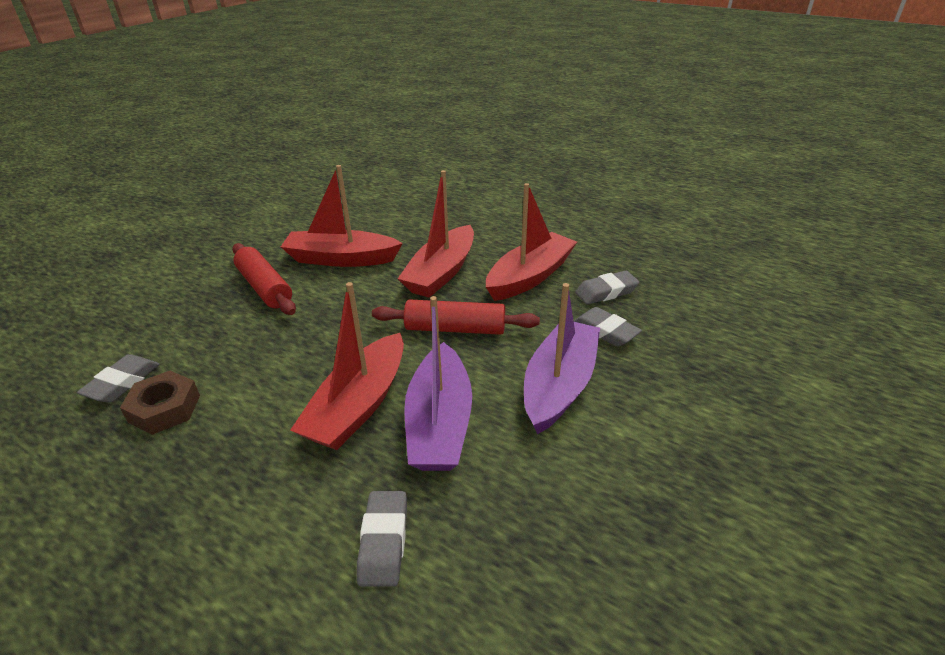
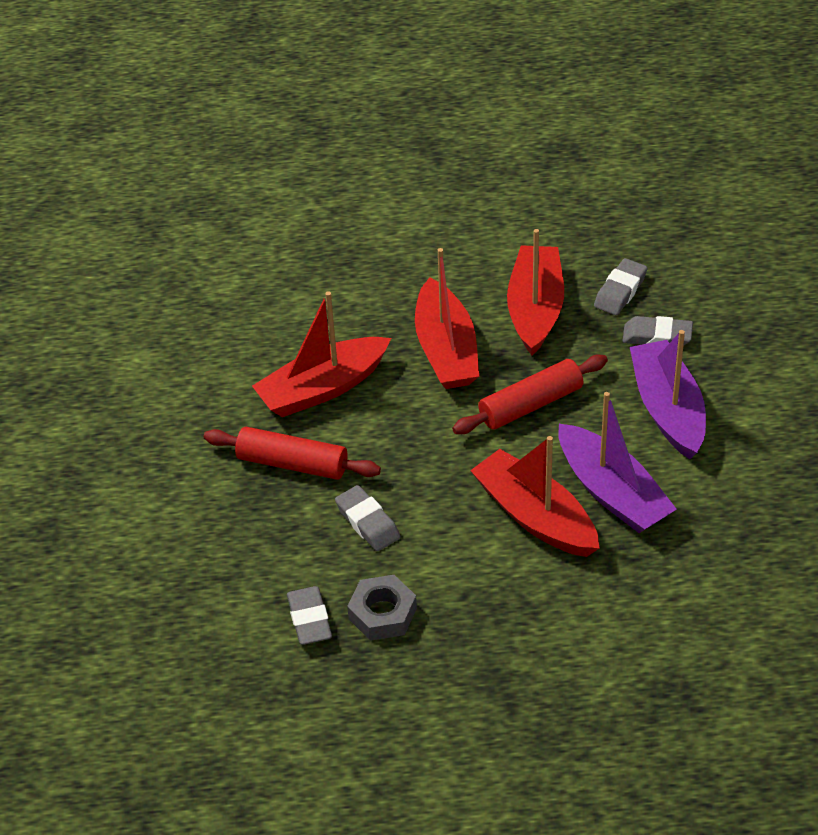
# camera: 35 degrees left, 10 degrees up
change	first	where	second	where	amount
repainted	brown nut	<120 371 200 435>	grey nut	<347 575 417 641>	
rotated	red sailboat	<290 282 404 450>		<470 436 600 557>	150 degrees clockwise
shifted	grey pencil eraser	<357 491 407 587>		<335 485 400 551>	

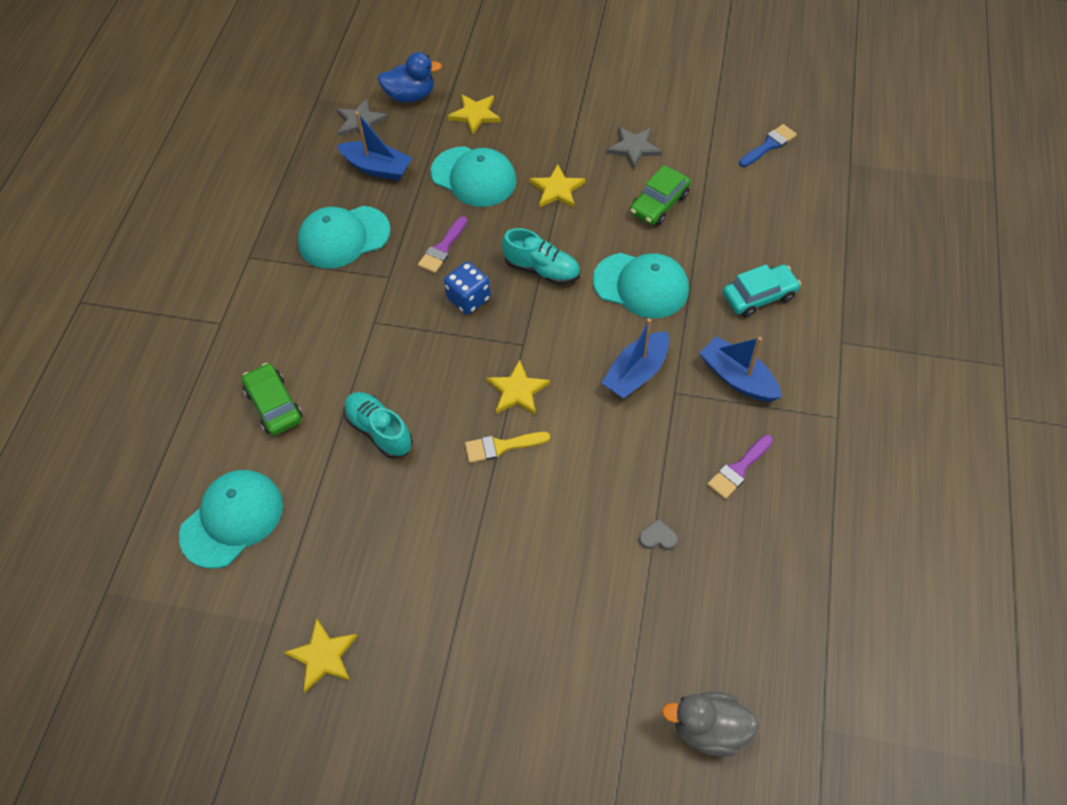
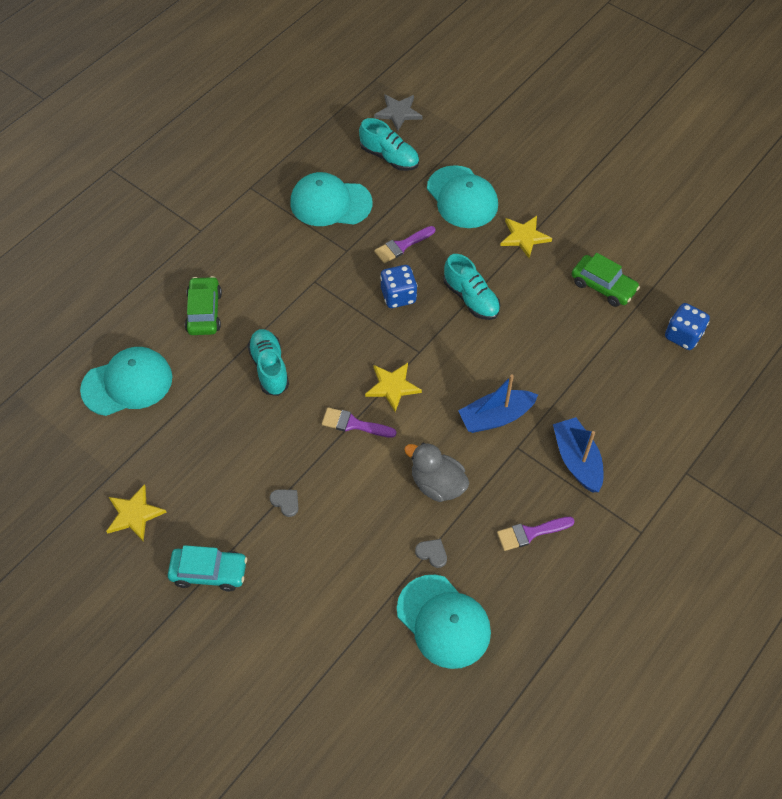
# camera: 25 degrees right, 0 degrees up
change	first	where	second	where	amount
swapped	blue sailboat	<337 112 412 181>	teal sneaker	<359 118 419 171>	
gone	blue toy duck	<377 52 442 102>			
gone	yellow five-pointed star	<448 94 501 135>			
repainted	yellow paintbrush	<465 432 550 463>	royal purple paintbrush	<322 407 396 438>	
shifted	teal cap	<593 253 689 318>		<397 575 491 669>	
gone	grey five-pointed star	<606 127 662 169>			
rotated	leaf-green car	<630 165 691 225>		<572 253 640 307>	120 degrees counterclockwise
shifted	grey toy duck	<662 692 759 757>		<404 443 469 502>	
shifted	teal car	<723 264 801 317>		<168 545 247 591>	
gone	blue paintbrush	<739 124 797 167>			
new			grey heart shape	<270 489 298 517>	
new			blue game die	<665 303 710 350>	

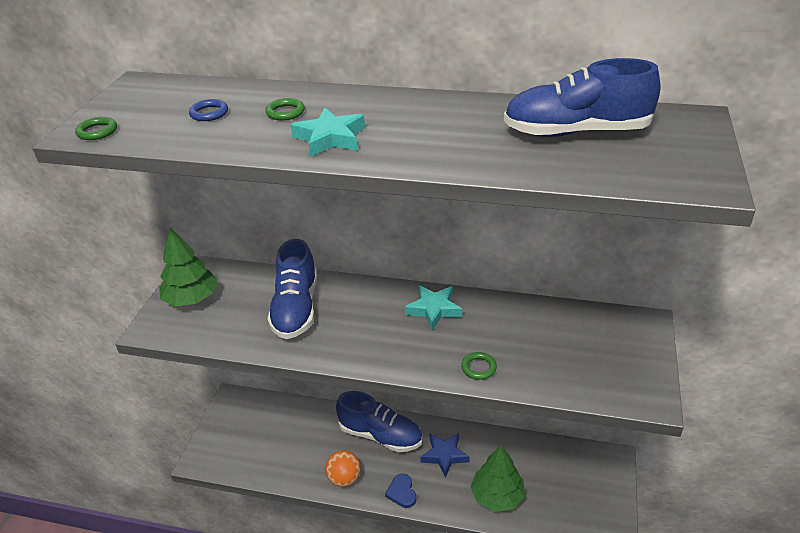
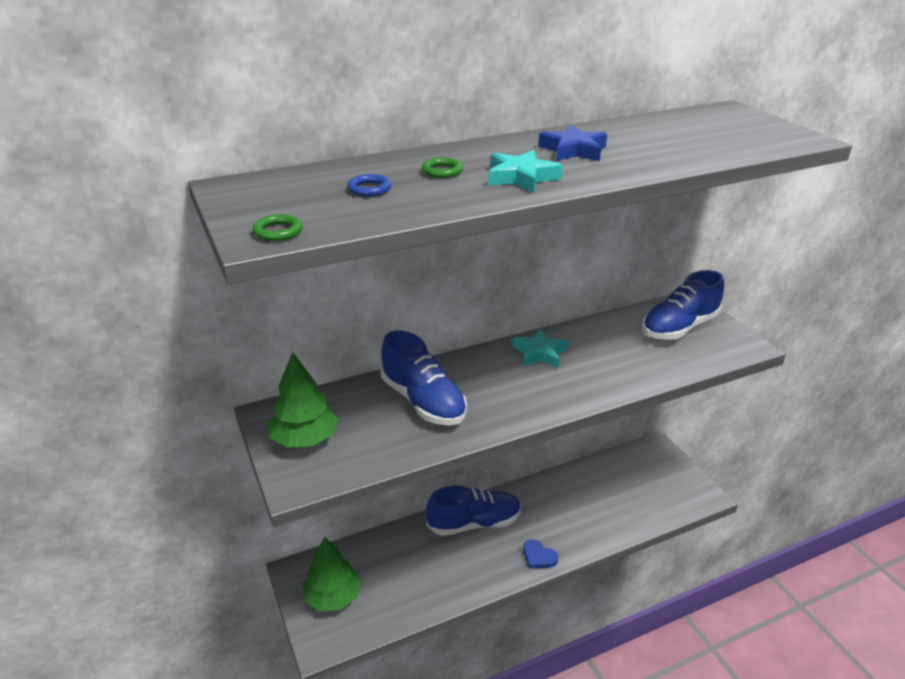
# camera: 40 degrees left, 5 degrees down
change	first	where	second	where	amount
gone	orange-coloured play ball	<325 450 361 487>			
shifted	blue five-pointed star	<420 433 470 478>		<538 125 607 161>	
gone	leaf-green hoop	<461 352 497 380>			
shifted	leaf-green tree	<471 446 525 512>		<302 537 361 612>	
shifted	blue sneaker	<504 58 660 137>		<642 270 724 340>	

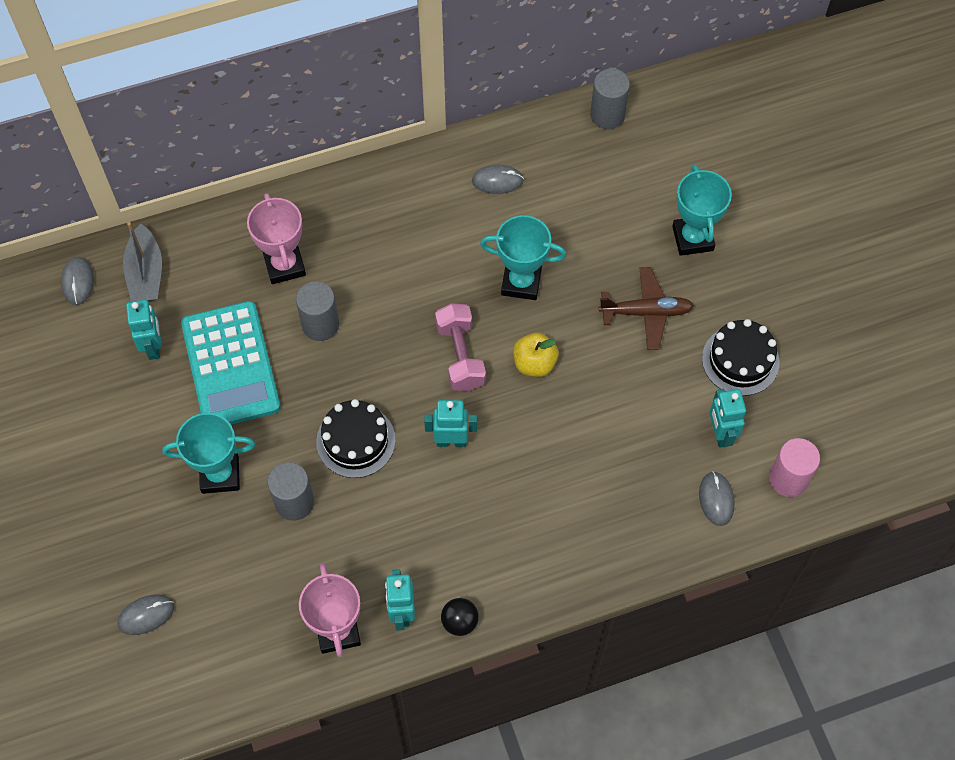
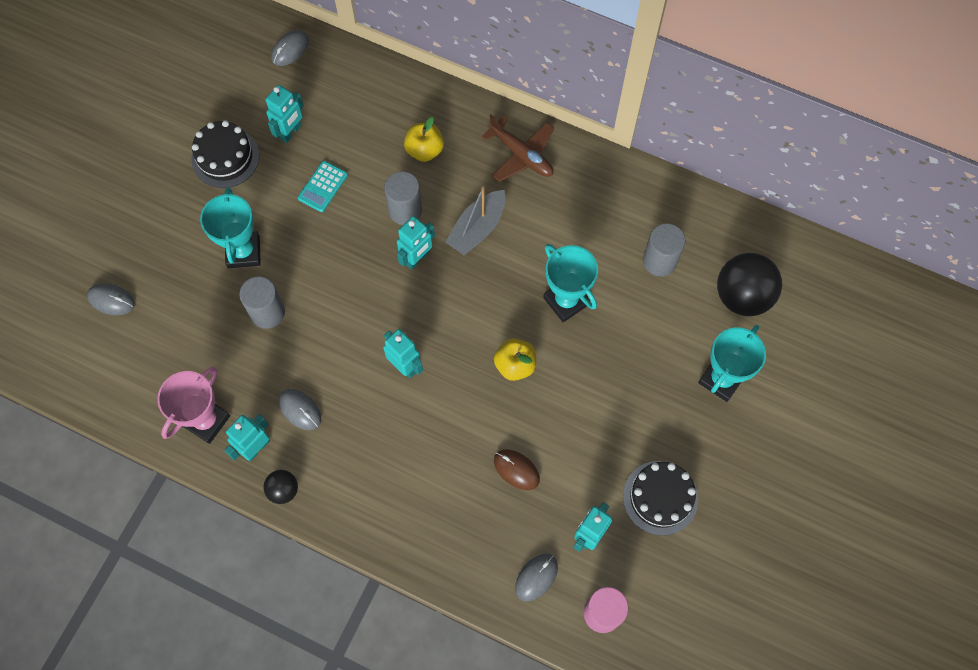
# camera: 45 degrees right, 5 degrees up
change	first	where	second	where	amount
shifted	grey sailboat	<123 222 162 302>		<445 187 506 255>	
rotated	teal prize cup	<162 413 255 494>		<200 187 261 268>	45 degrees clockwise
scaled	teal calculator	<181 301 281 425>		<298 161 348 212>	x0.45
swapped	rosy prize cup	<247 193 306 284>	yellow apple	<404 117 444 162>	
shifted	black gateau	<316 399 396 478>		<192 120 259 188>	
gone	rosy hand weight	<435 303 486 391>			
shifted	grey PC mouse	<472 165 524 194>		<279 389 321 430>	
shifted	grey cylinder	<590 68 630 129>		<643 223 685 277>	
shifted	brown aeroplane	<599 267 694 350>		<482 115 554 182>	
new			teal robot figure	<397 216 435 270>	
new			brown PC mouse	<494 449 540 490>	
new			black play ball	<717 253 782 316>	

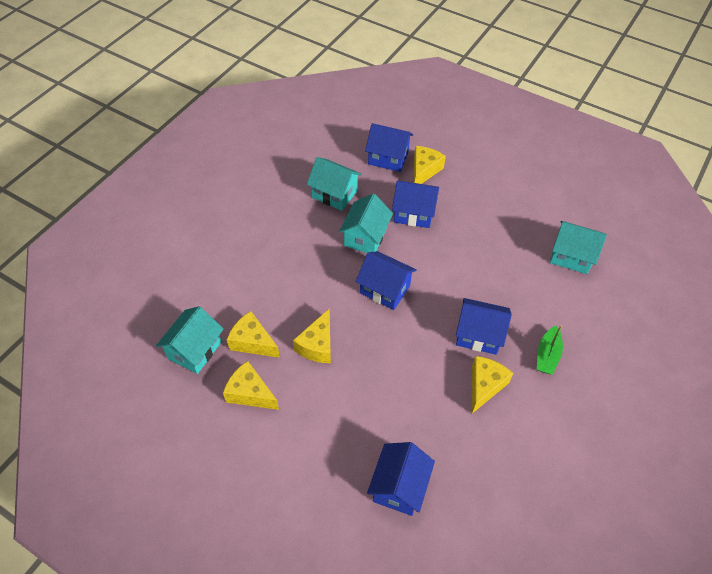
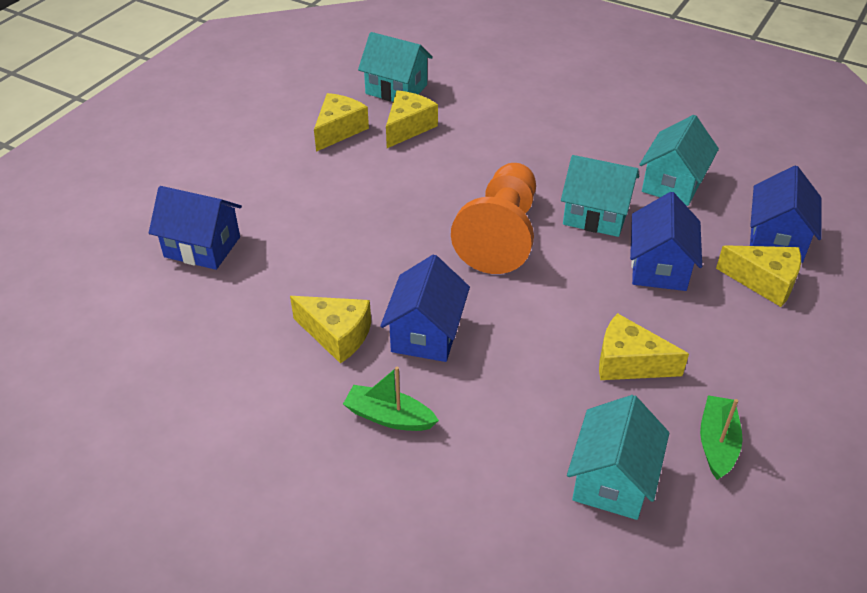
# camera: 90 degrees right, 10 degrees down
change	first	where	second	where	amount
shifted	yellow piece of cheese	<293 309 331 363>		<599 313 689 380>	
swapped	blue cottage	<356 251 417 310>	orange-coloured chess pawn	<451 163 536 274>	
new			leaf-green sailboat	<700 395 743 480>	

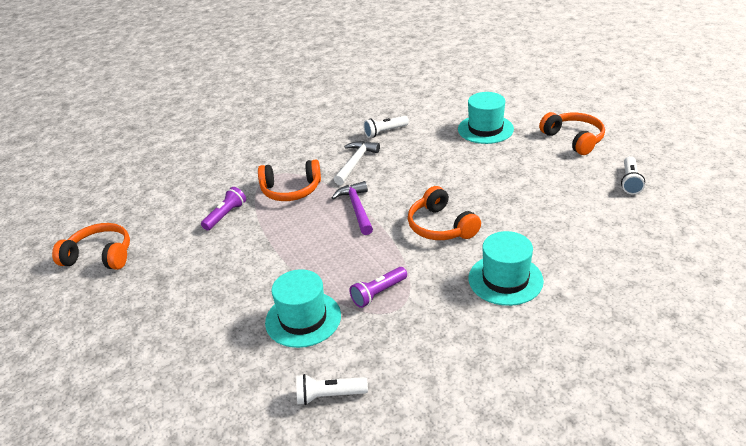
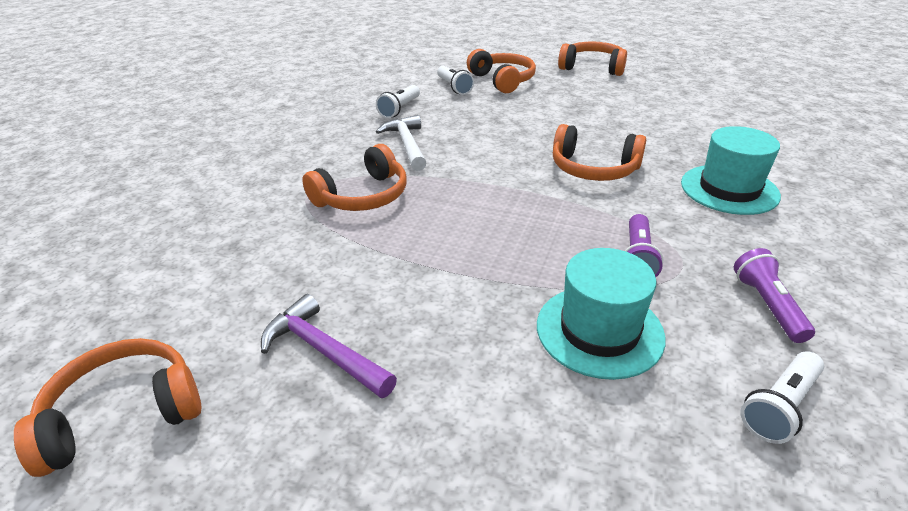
# camera: 40 degrees left, 0 degrees up
change	first	where	second	where	amount
shifted	royal purple pocket torch	<201 187 246 231>		<734 248 815 343>	
shifted	royal purple carpenter's hammer	<332 181 373 235>		<261 294 397 398>	
swapped	teal top hat	<458 92 514 144>	orange-coloured over-ear headphones	<467 49 536 93>	
shifted	pure white pocket torch	<621 156 645 194>		<437 66 474 95>	

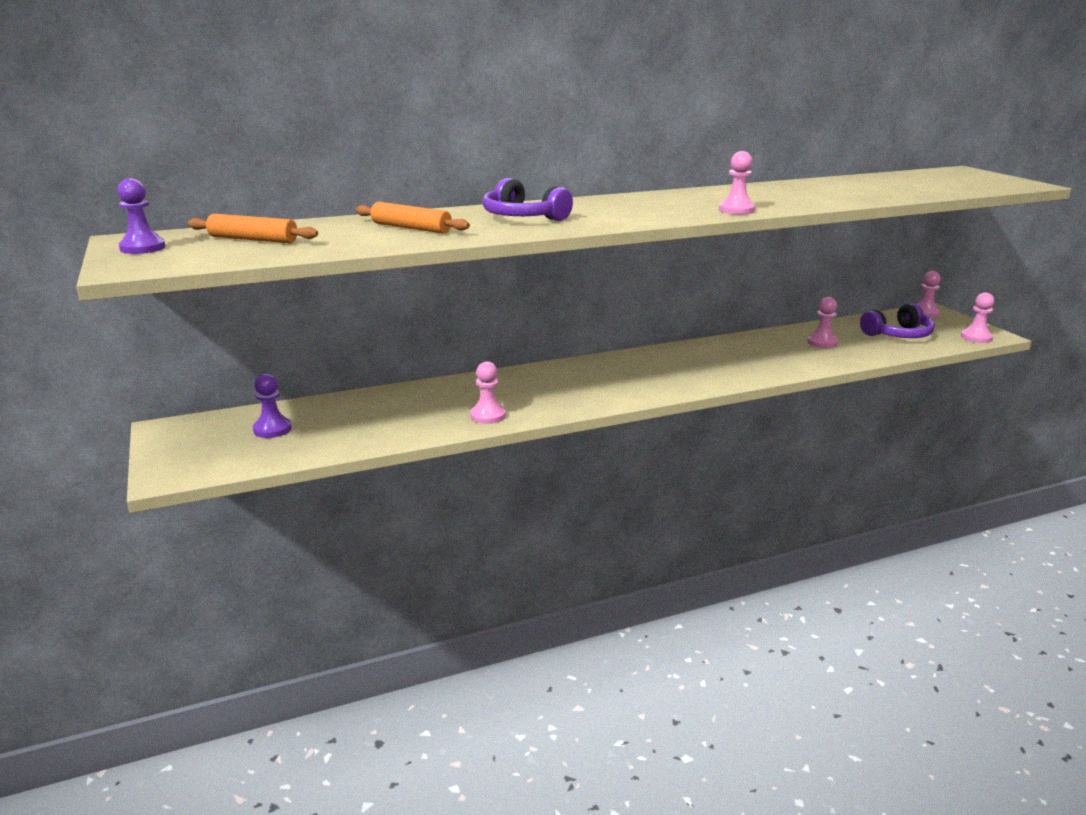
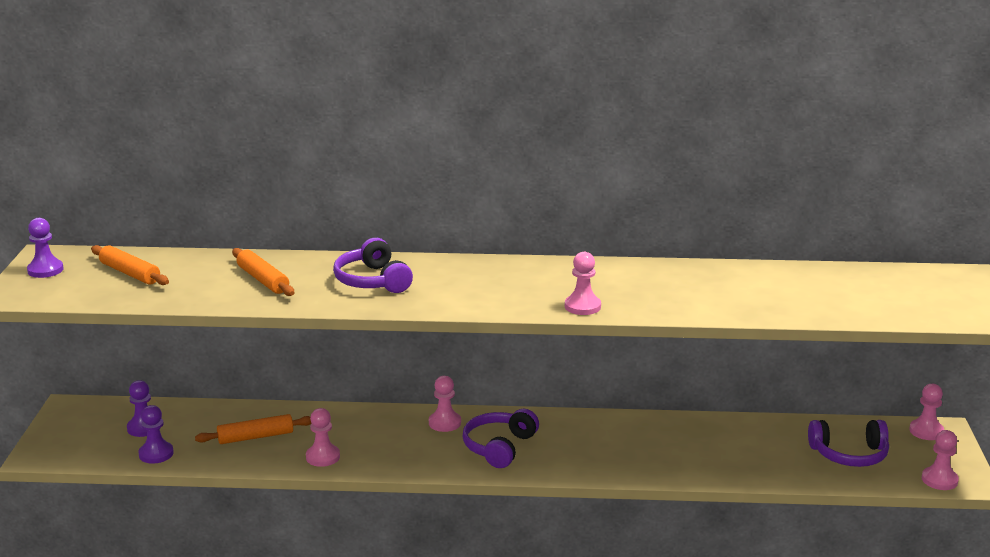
# camera: 25 degrees right, 0 degrees up
change	first	where	second	where	amount
shifted	rosy chess pawn	<807 297 838 348>		<429 376 461 432>	
new			royal purple chess pawn	<138 405 174 464>	
new			orange-coloured pastry roller	<195 414 312 444>	
new			royal purple over-ear headphones	<463 409 539 468>	

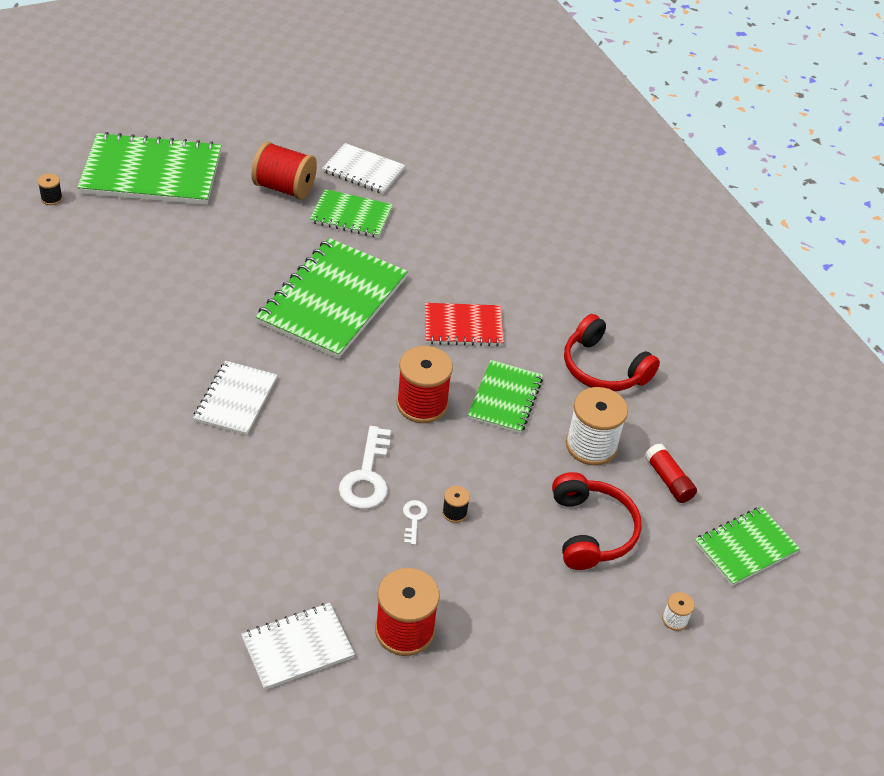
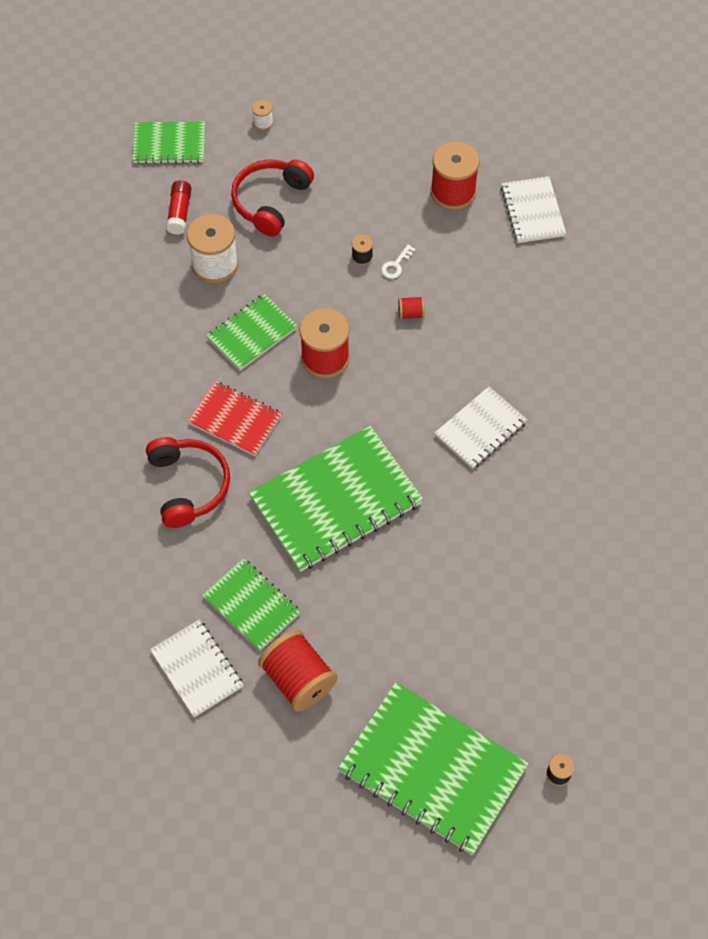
# camera: 145 degrees left, 15 degrees up
change	first	where	second	where	amount
rotated	pure white notebook	<241 603 355 690>		<501 176 566 243>	75 degrees clockwise
swapped	pure white door key	<339 426 391 509>	red spool	<398 296 425 319>	
shifted	red over-ear headphones	<564 314 660 391>		<146 437 230 528>	

